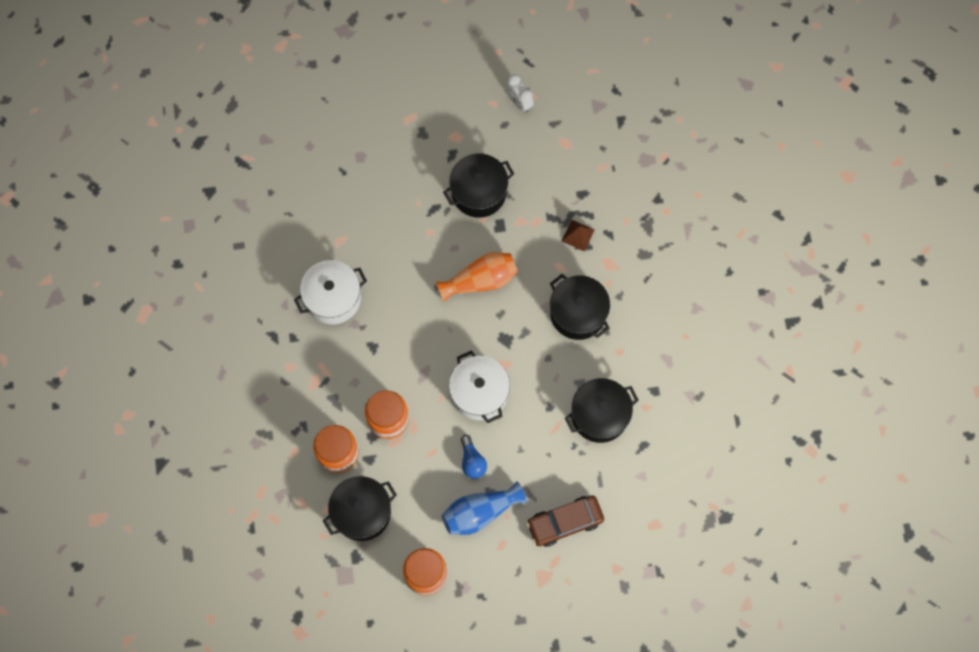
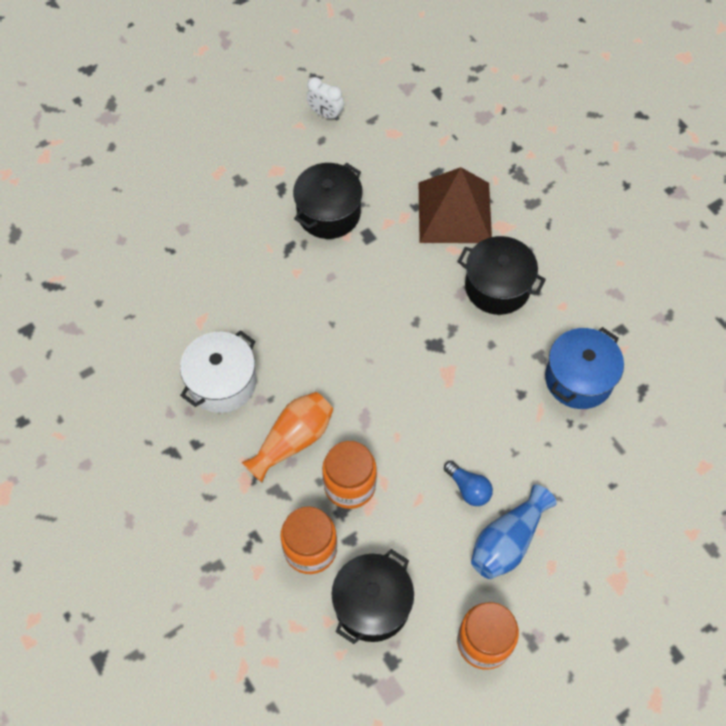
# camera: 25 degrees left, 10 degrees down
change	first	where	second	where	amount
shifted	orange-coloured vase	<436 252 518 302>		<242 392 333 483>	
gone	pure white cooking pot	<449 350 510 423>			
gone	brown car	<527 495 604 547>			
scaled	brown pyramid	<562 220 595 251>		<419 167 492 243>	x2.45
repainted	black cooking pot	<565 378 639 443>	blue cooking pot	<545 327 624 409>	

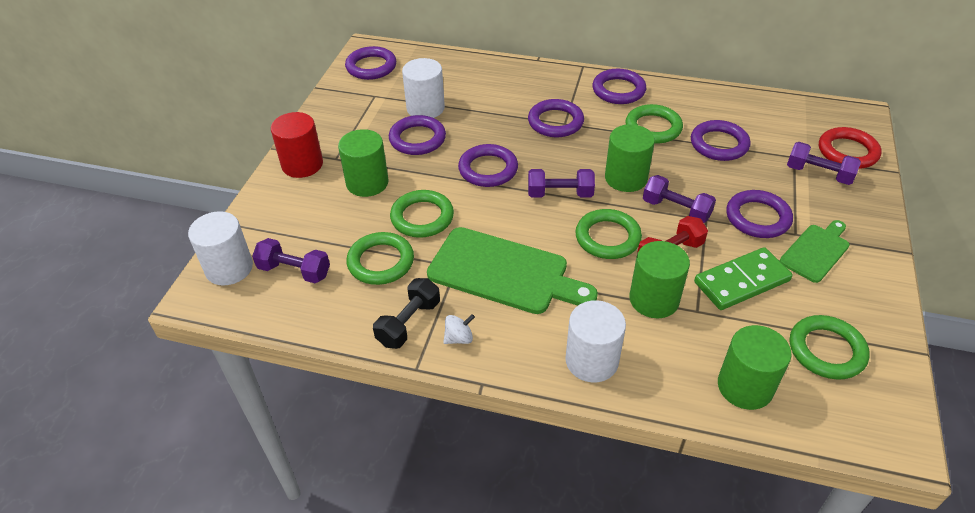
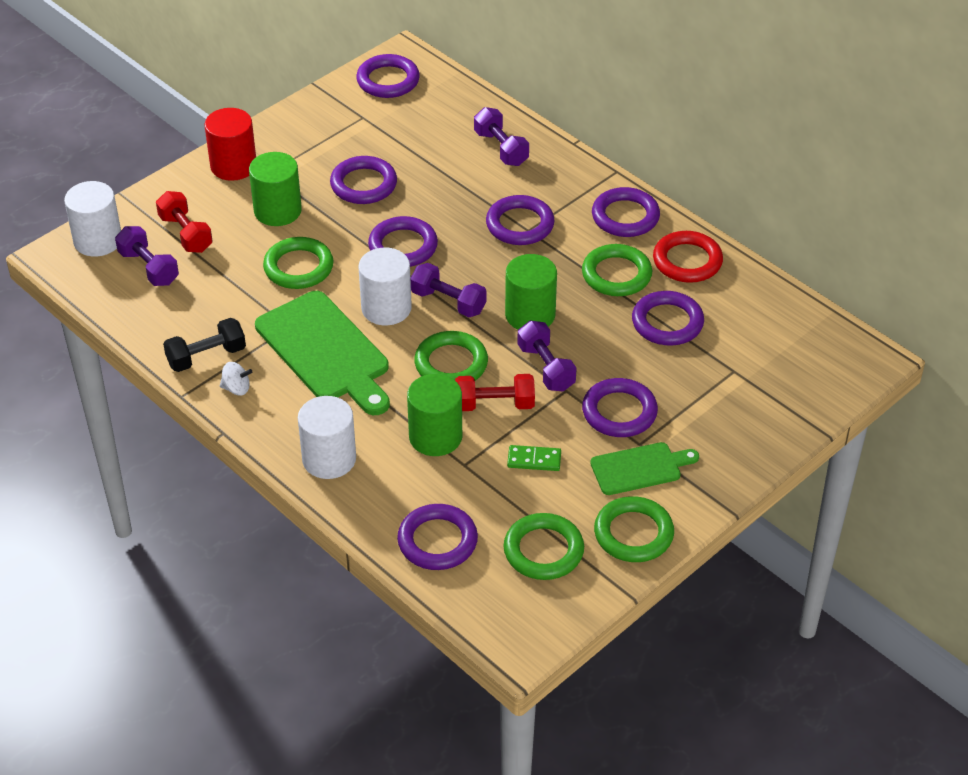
# camera: 30 degrees right, 0 degrees up
change	first	where	second	where	amount
shifted	leaf-green hoop	<346 232 414 285>		<594 496 674 562>	
shifted	pure white cylinder	<402 58 445 118>		<359 248 412 325>	
scaled	leaf-green domino piece	<694 247 792 310>		<507 445 561 471>	x0.53
swapped	leaf-green cylinder	<718 325 791 410>	royal purple hoop	<397 504 478 570>	
shifted	royal purple hand weight	<787 142 861 185>		<474 107 529 166>	
shifted	red hoop	<819 127 881 169>		<653 231 723 283>	
new			red hand weight	<156 191 213 253>	

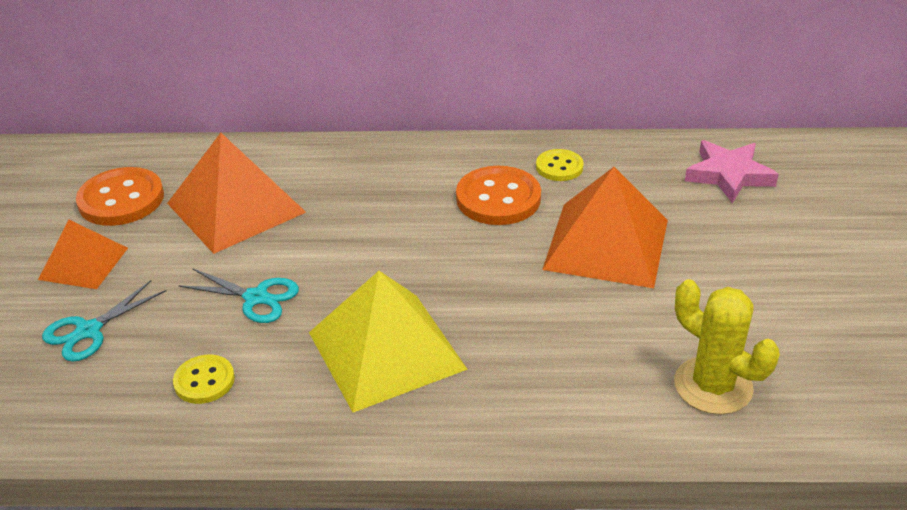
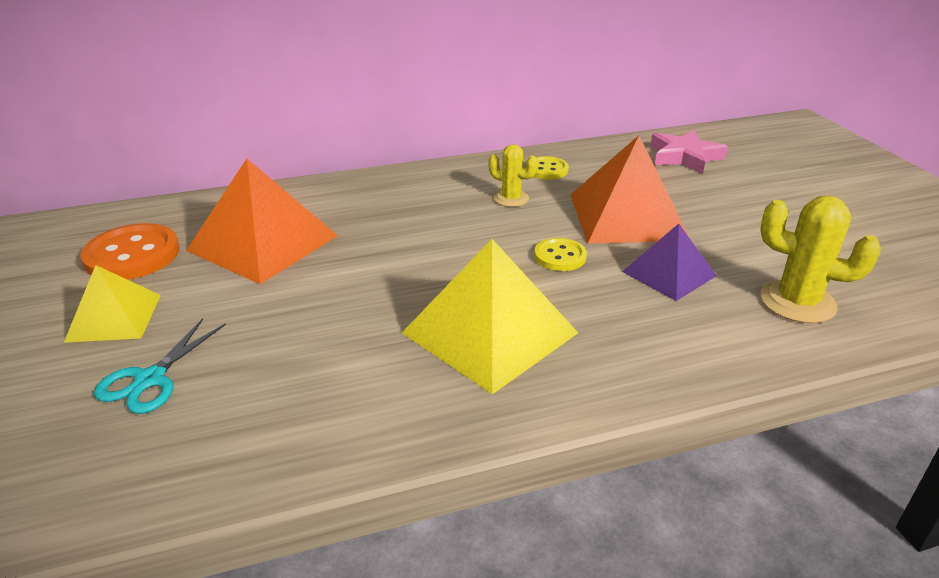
# camera: 20 degrees left, 5 degrees down
change	first	where	second	where	amount
repainted	orange-coloured pyramid	<38 220 128 289>	yellow pyramid	<64 265 161 343>	
shifted	yellow button	<173 354 235 404>		<534 238 587 271>	
gone	teal pair of scissors	<178 268 299 323>			
swapped	orange-coloured button	<456 166 541 225>	yellow cactus	<488 144 538 207>	
new			royal purple pyramid	<622 224 716 301>	

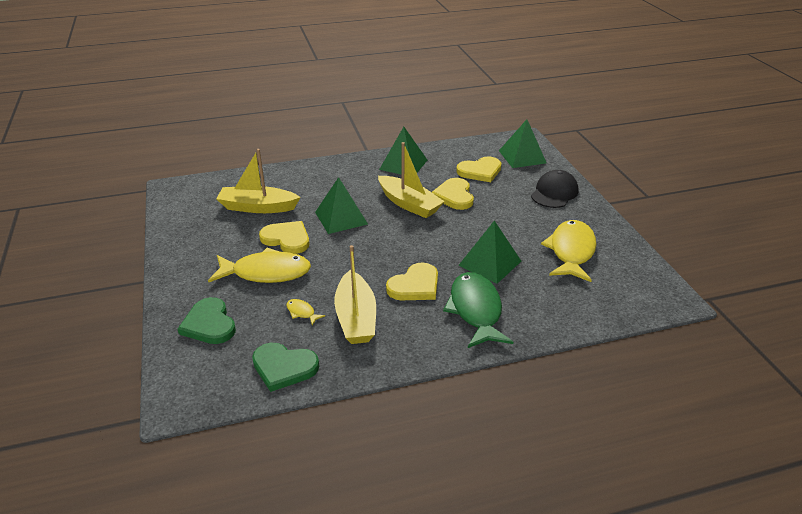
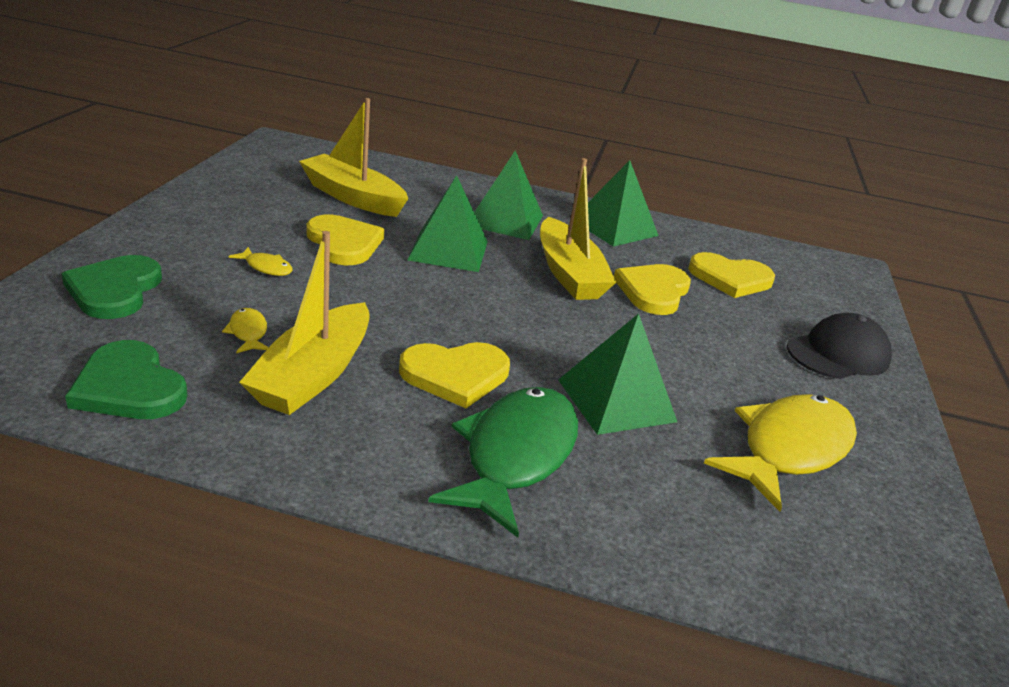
# camera: 25 degrees right, 5 degrees down
change	first	where	second	where	amount
scaled	yellow fish	<208 248 311 283>		<229 247 293 276>	x0.41
shifted	leaf-green pyramid	<499 119 546 168>		<474 151 543 240>	

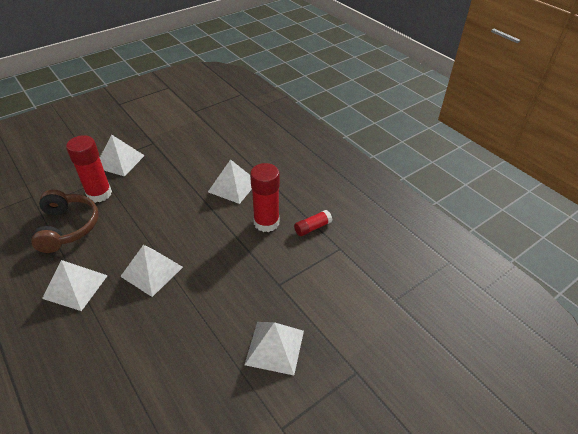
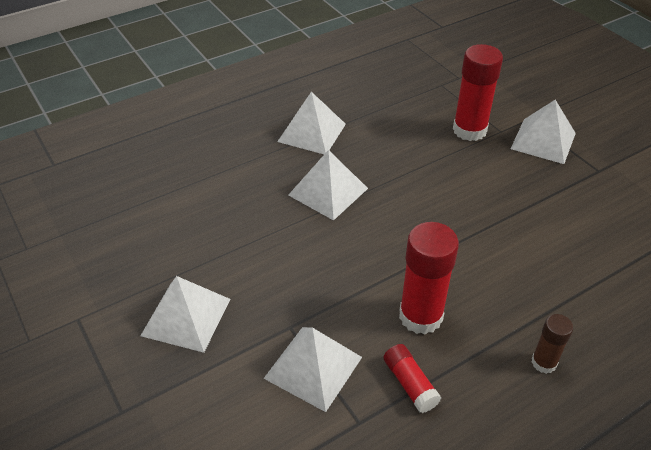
# camera: 95 degrees right, 0 degrees up
change	first	where	second	where	amount
gone	brown over-ear headphones	<31 190 99 253>			
shifted	pure white pyramid	<208 159 252 204>		<263 327 362 412>	
new			brown glue stick	<531 314 573 374>	

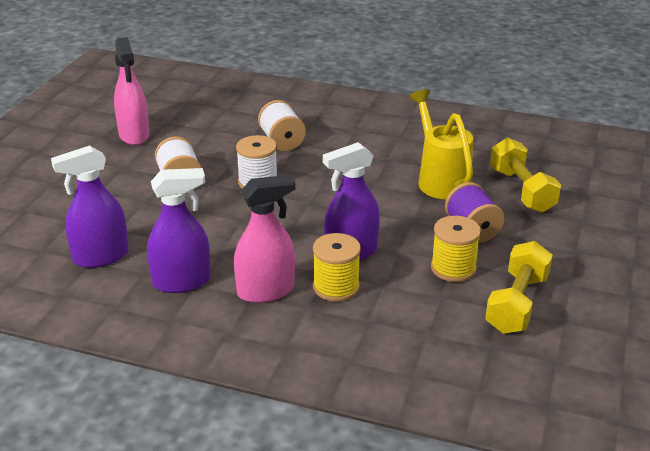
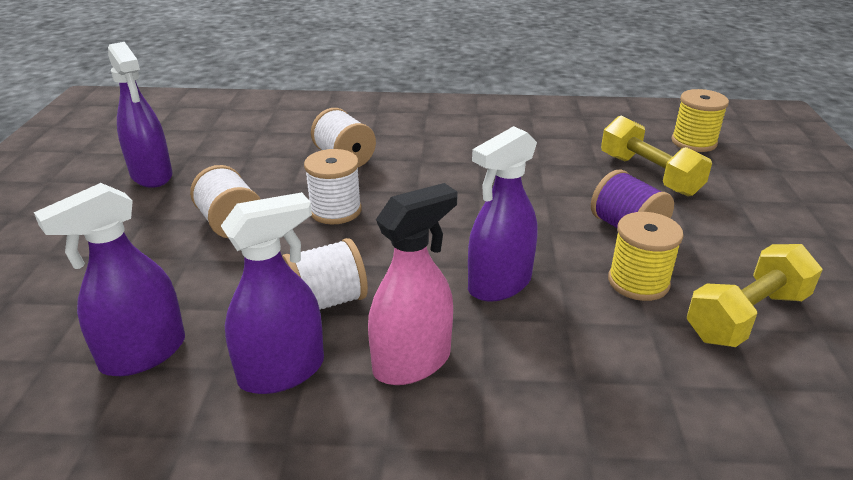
# camera: 15 degrees left, 0 degrees up
change	first	where	second	where	amount
repainted	rosy sprayer	<114 37 150 145>	royal purple sprayer	<108 42 173 188>	
shifted	yellow spool	<313 233 361 302>		<671 89 729 152>	
gone	yellow sprinkling can	<409 89 473 199>			
rotated	yellow hand weight	<485 241 553 334>		<687 244 823 347>	45 degrees clockwise
new			pure white spool	<282 238 368 310>	

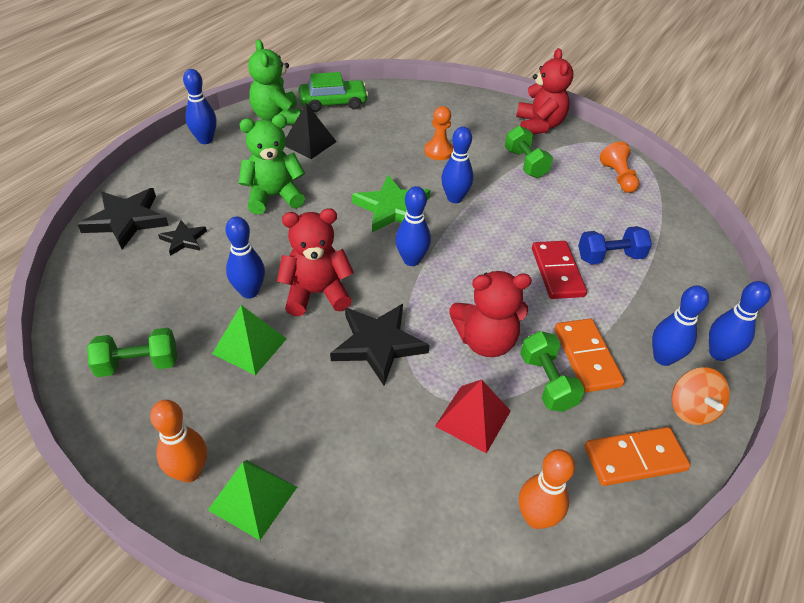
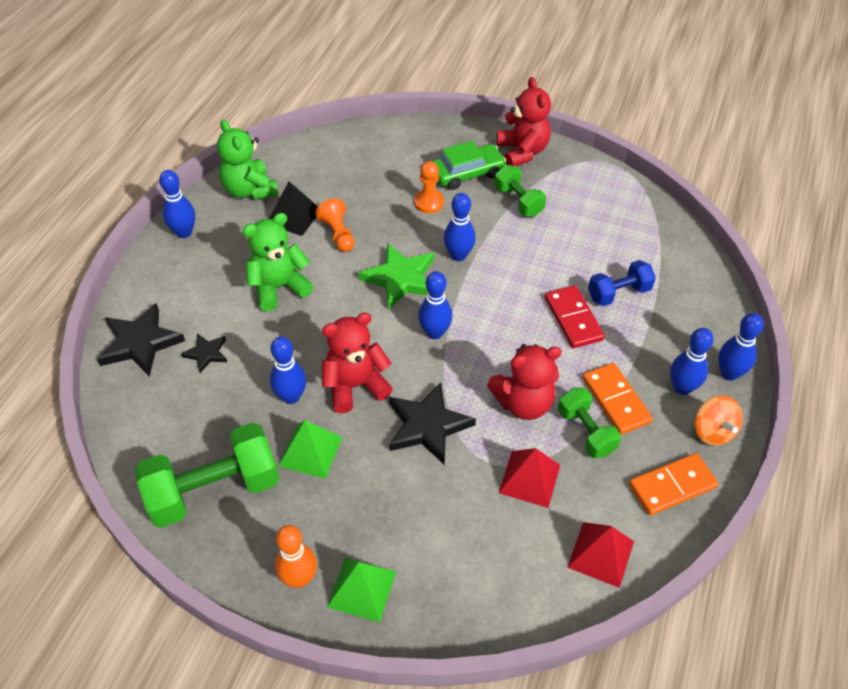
# camera: 10 degrees left, 5 degrees up
change	first	where	second	where	amount
scaled	leaf-green hand weight	<87 328 177 377>		<135 422 279 528>	x1.76
shifted	leaf-green car	<299 72 368 112>		<432 141 506 190>	
swapped	orange-coloured tenpin	<519 449 575 529>	red pyramid	<567 522 634 588>	
shifted	orange-coloured chess pawn	<600 142 639 193>		<315 198 355 252>	

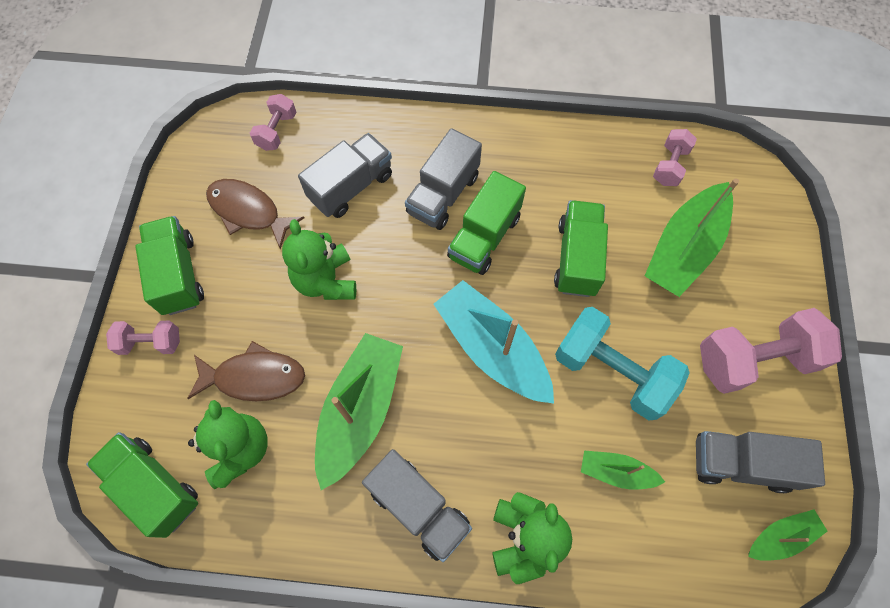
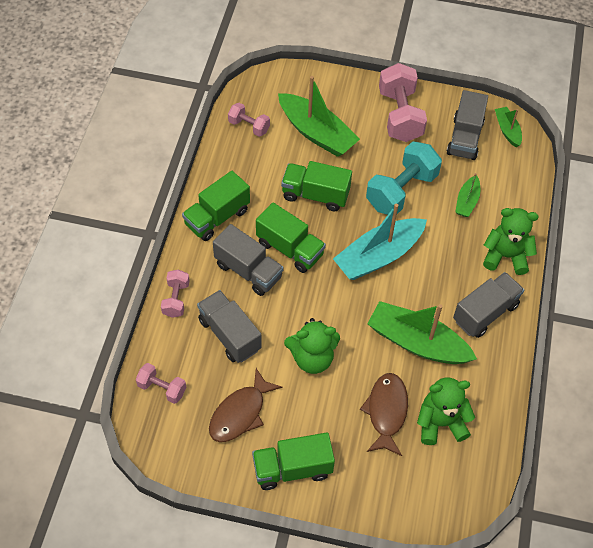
# camera: 85 degrees left, 10 degrees down
change	first	where	second	where	amount
shifted	leaf-green truck	<86 432 198 538>		<182 171 250 241>	
shifted	rosy hand weight	<106 321 180 355>		<161 270 190 318>	

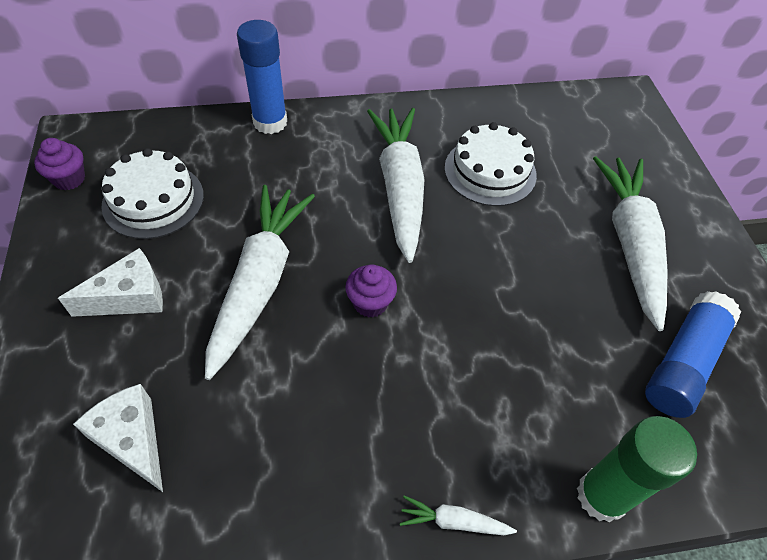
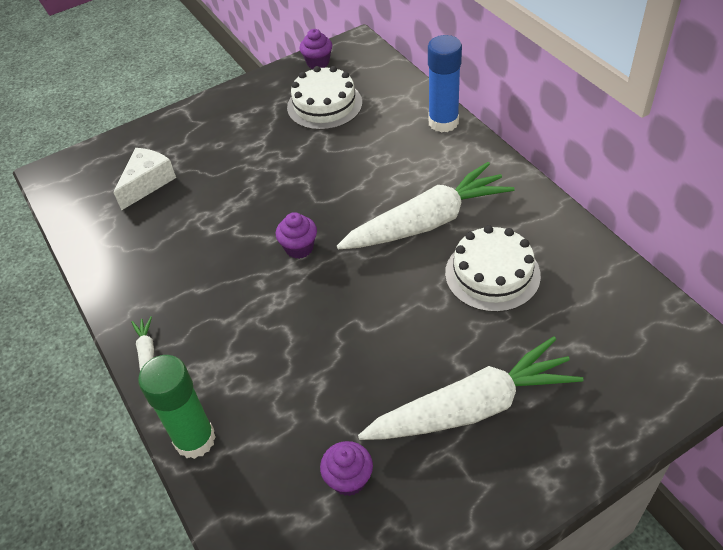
# camera: 75 degrees right, 5 degrees down
change	first	where	second	where	amount
gone	pure white piece of cheese	<58 248 163 317>			
gone	pure white root vegetable	<205 185 315 380>			
swapped	blue glue stick	<645 291 741 418>	royal purple fairy cake	<320 441 373 496>	

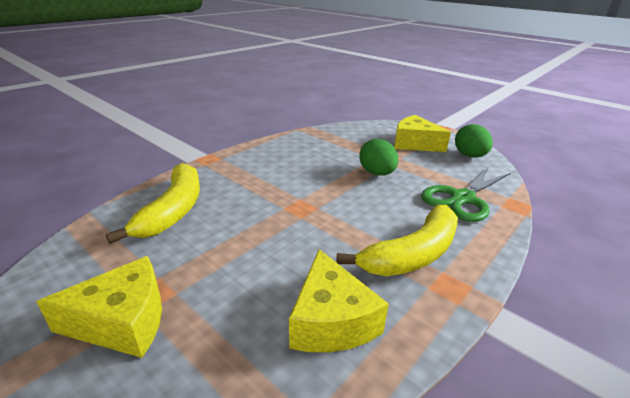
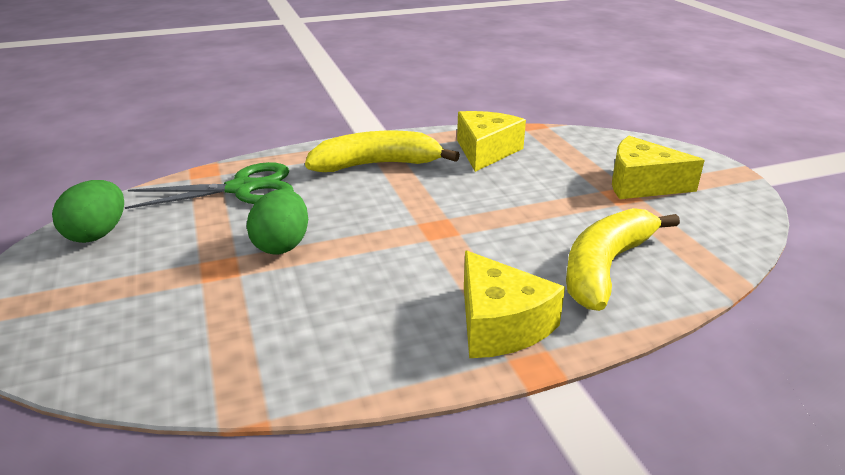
# camera: 150 degrees left, 0 degrees up
change	first	where	second	where	amount
shifted	yellow piece of cheese	<394 115 451 152>		<464 250 565 358>	

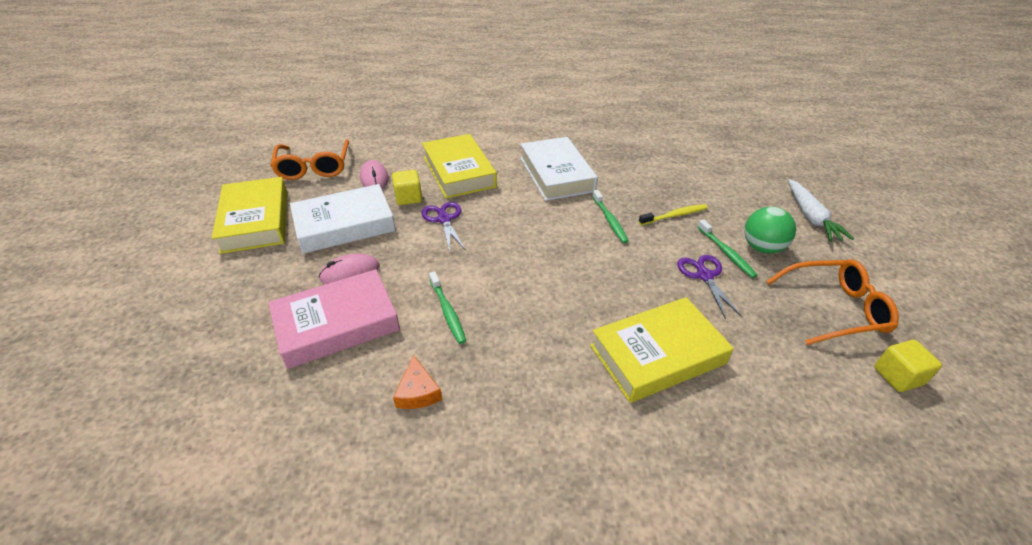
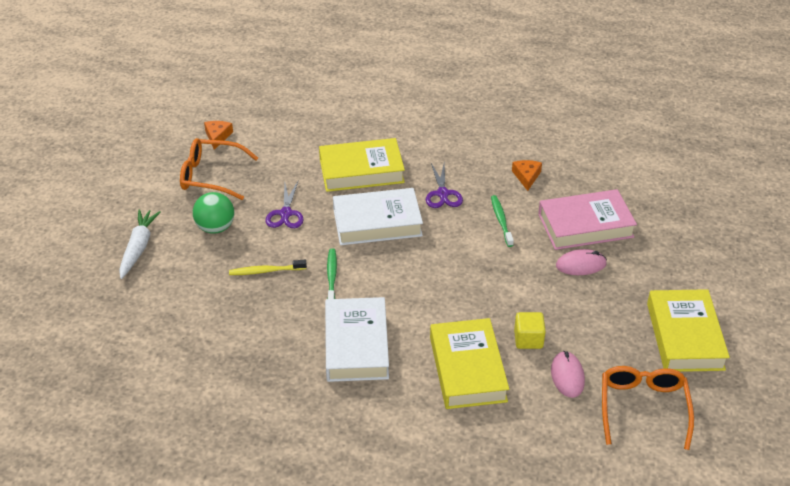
# camera: 165 degrees left, 0 degrees up
change	first	where	second	where	amount
shifted	pure white hardcover	<290 184 396 254>		<333 188 423 245>	
shifted	royal purple pair of scissors	<421 202 465 252>		<426 163 463 208>	
gone	leaf-green dental brush	<697 219 757 278>			
swapped	yellow cube	<874 340 942 392>	orange-coloured piece of cheese	<204 121 233 150>	

